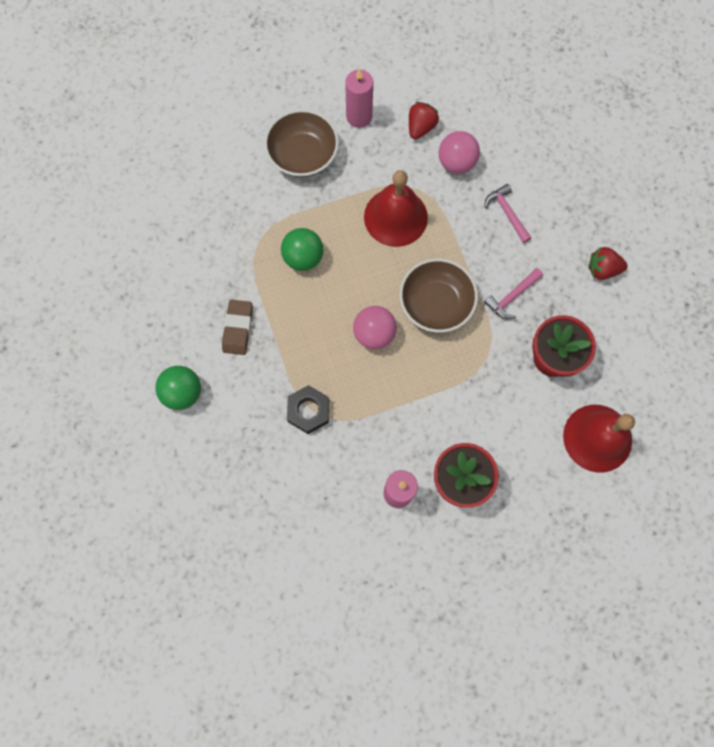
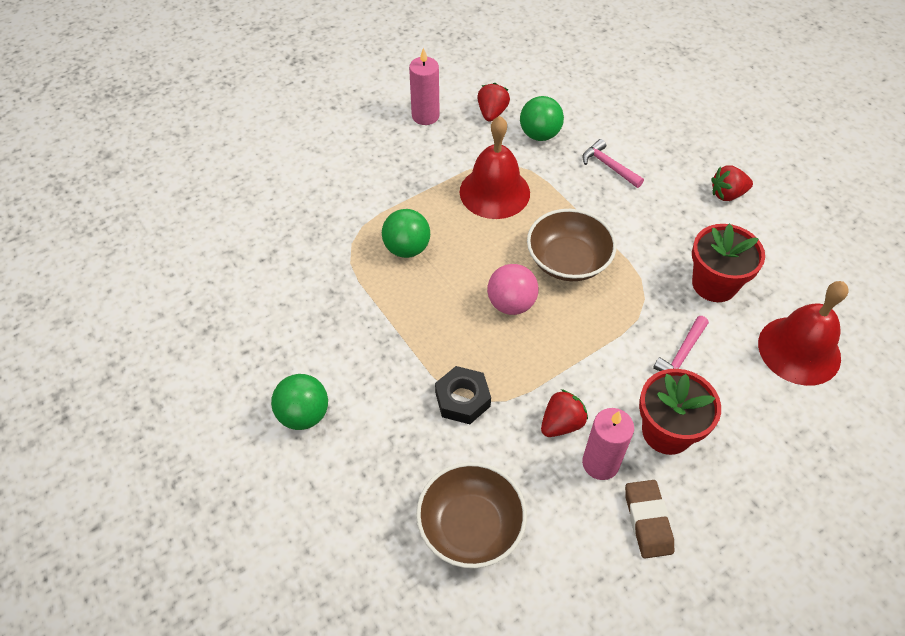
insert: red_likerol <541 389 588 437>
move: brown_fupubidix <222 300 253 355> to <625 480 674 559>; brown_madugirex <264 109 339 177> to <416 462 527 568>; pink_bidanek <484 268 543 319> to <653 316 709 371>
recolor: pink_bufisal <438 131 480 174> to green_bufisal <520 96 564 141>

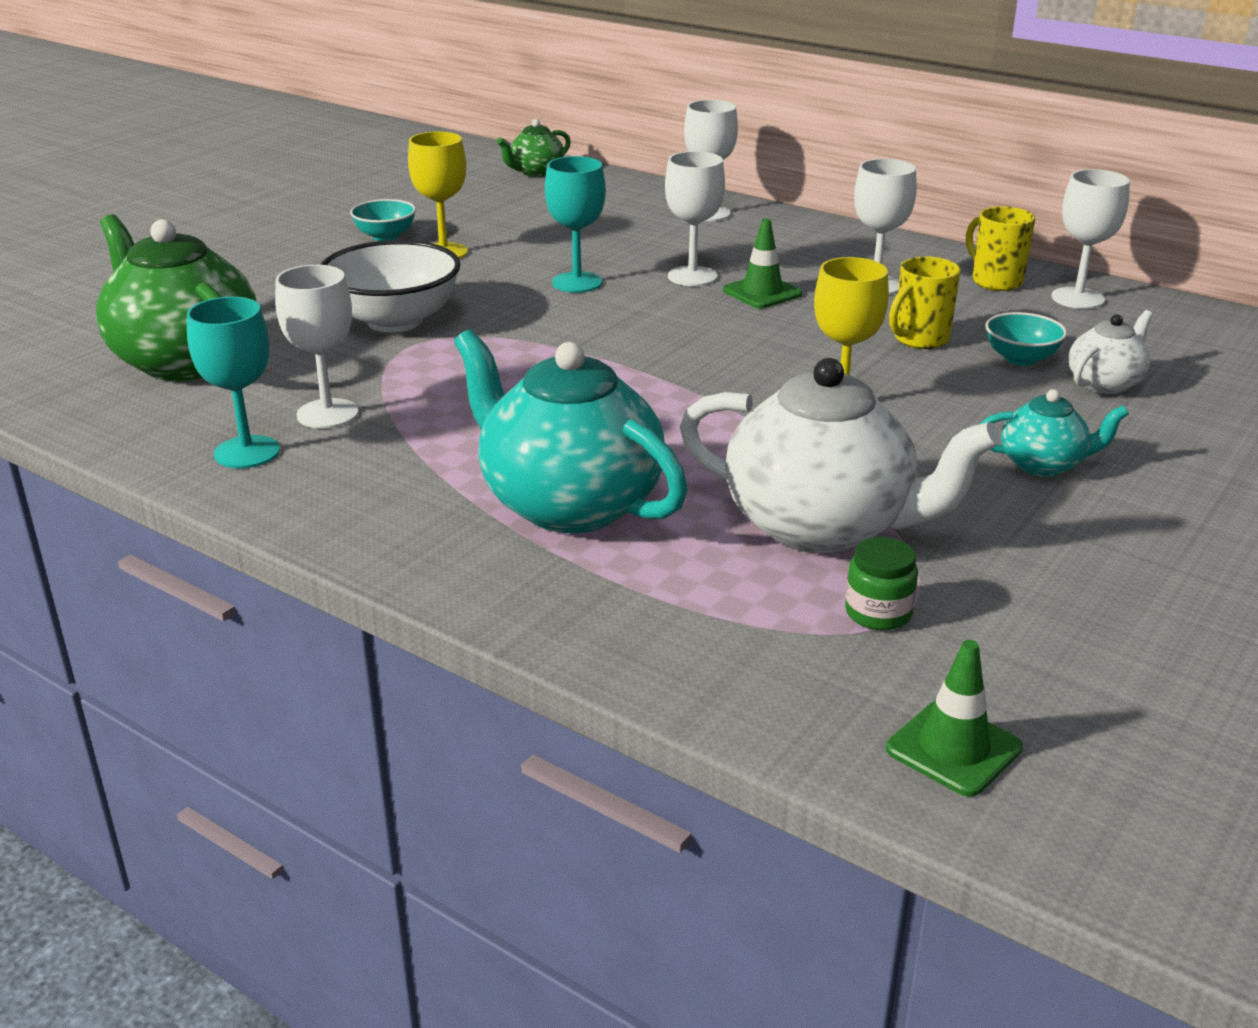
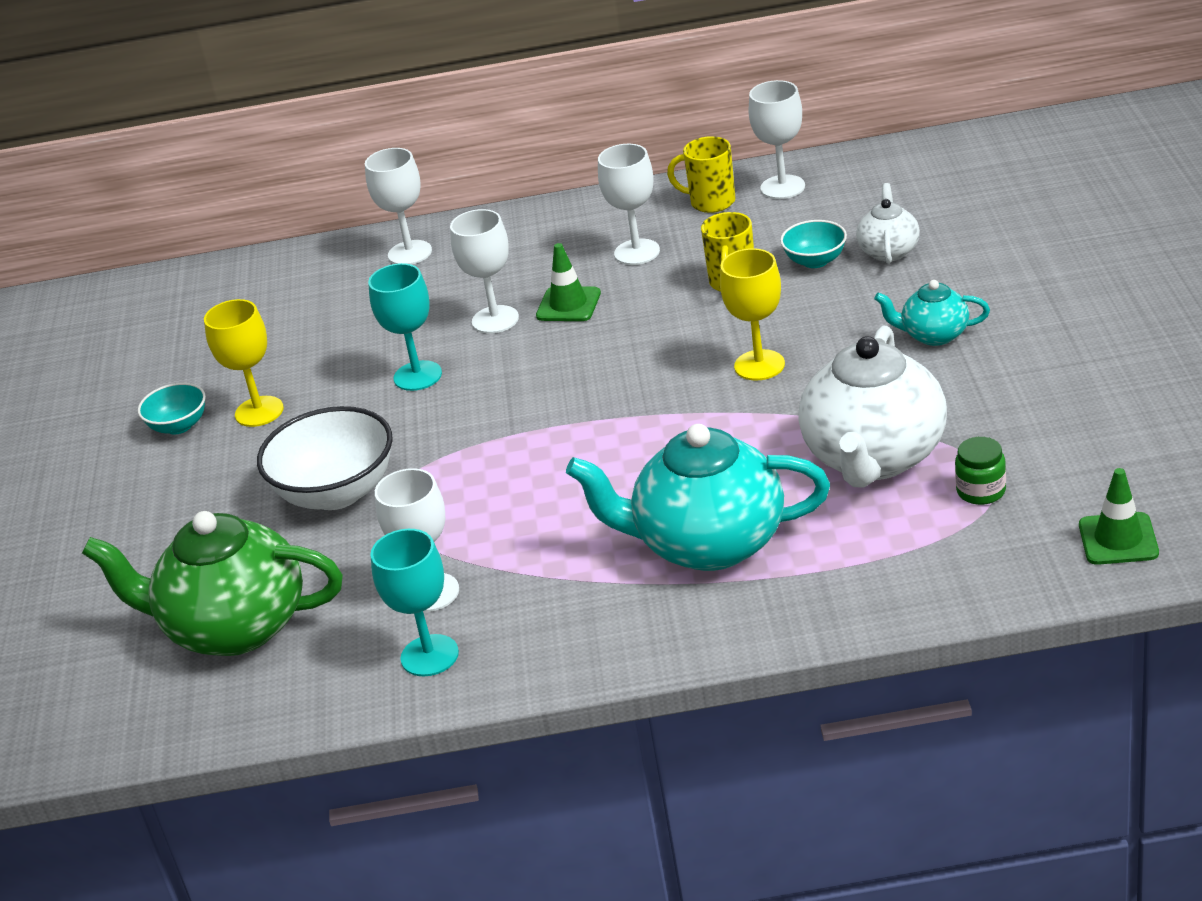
delete: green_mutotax <497 119 571 177>
rotate: white_mutotax <680 358 1000 553> = <798 326 947 488> 120 degrees clockwise; turquoise_mutotax <980 389 1129 477> = <874 280 990 346> 135 degrees counterclockwise

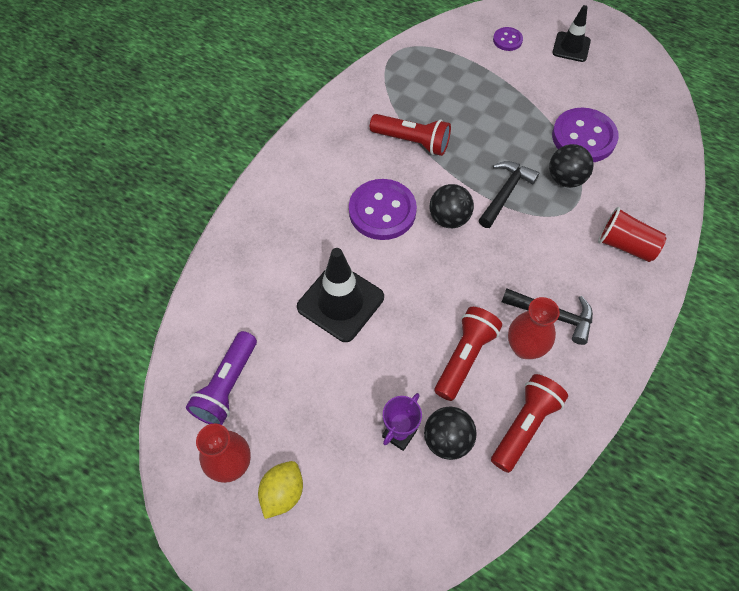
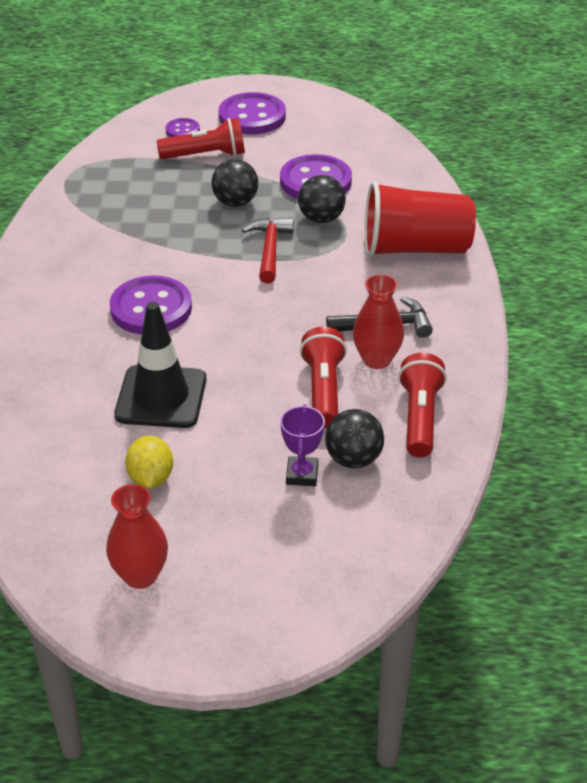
delete: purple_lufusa <186 331 257 425>
move: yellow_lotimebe <258 461 303 519> to <125 435 173 488>; red_lufusa <370 114 451 156> to <157 118 245 159>; black_bufisal <429 184 474 228> to <212 159 258 207>
replace: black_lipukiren <552 5 591 62> to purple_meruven <219 92 286 135>
recolor: black_bidanek <479 161 539 228> to red_bidanek <242 218 294 283>
resize: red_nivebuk <598 207 666 262> = <364 181 476 257> x1.68

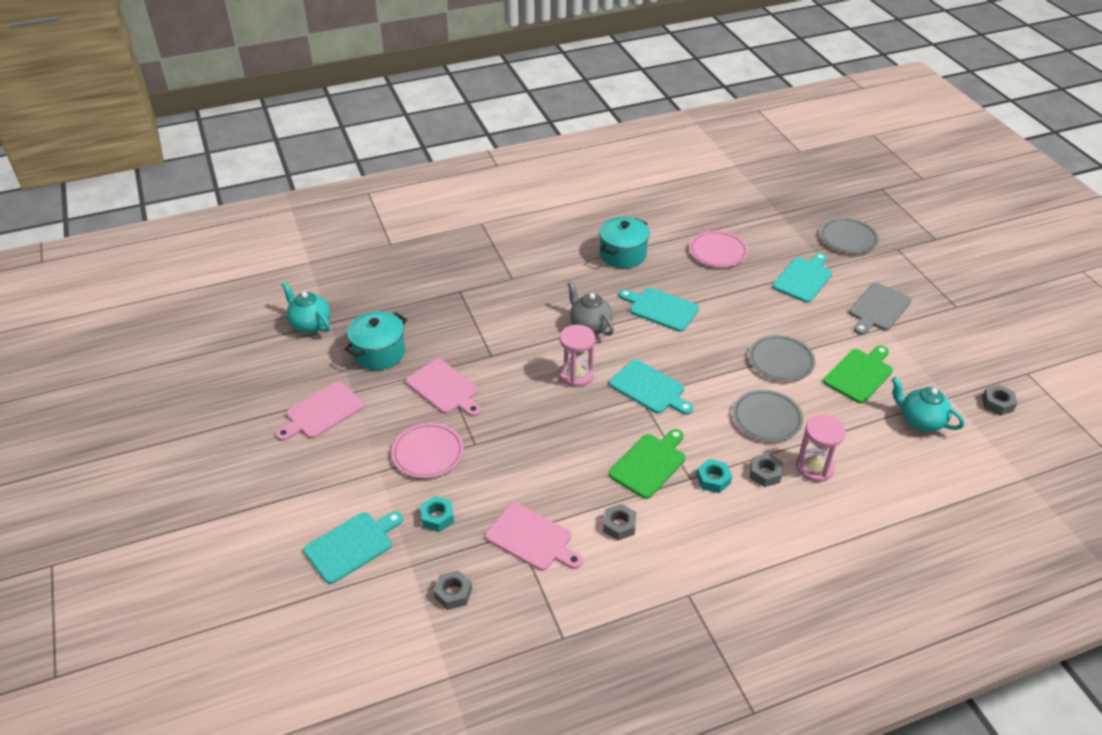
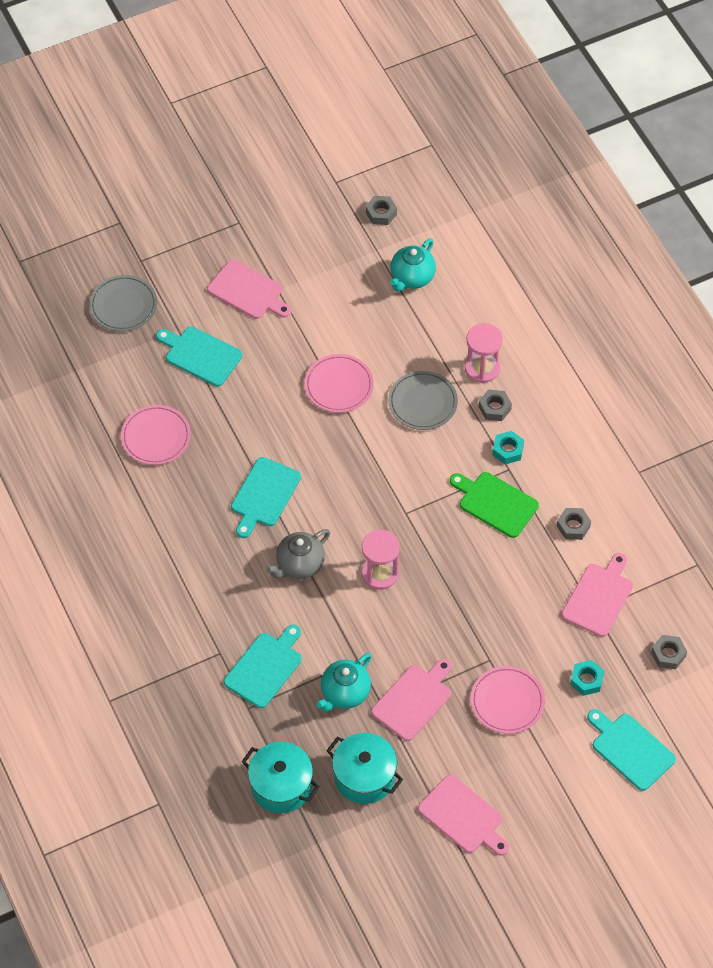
delete: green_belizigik <823 346 893 403>
move: turquoise_mutotax <282 282 331 333> to <316 653 372 712>; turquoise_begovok <599 217 650 269> to <242 742 320 813>; turquoise_belizigik <609 359 693 415> to <224 624 302 708>
recolor: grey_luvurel <749 335 815 381> to pink_luvurel <305 354 374 413>; grey_belizigik <849 283 912 335> to pink_belizigik <207 259 291 319>

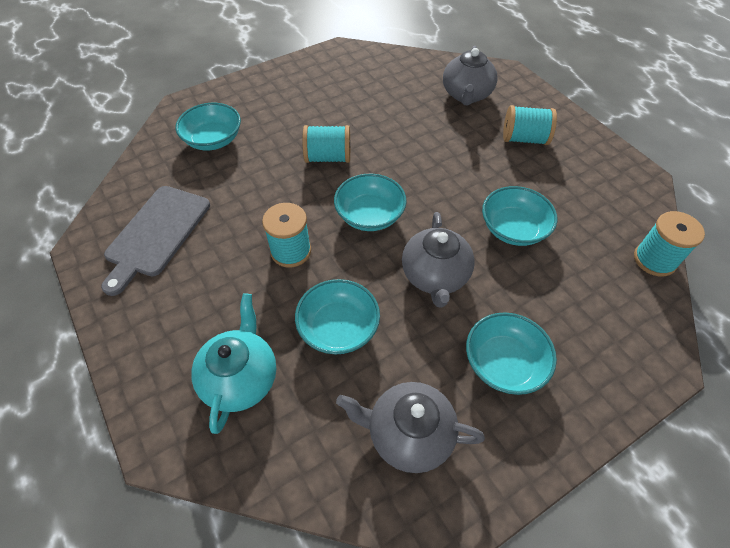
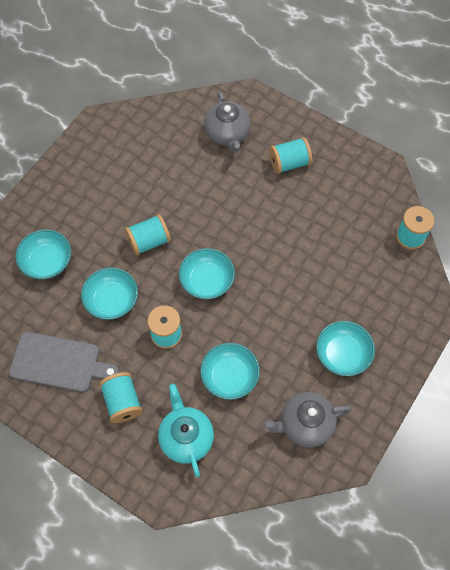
delete: grey_mutotax <402 212 475 307>
insert: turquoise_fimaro <99 372 143 423>
move: turquoise_madugirex <482 186 558 246> to <81 267 138 320>
rotate: grey_belizigik <101 186 210 296> = <9 332 120 392> 75 degrees counterclockwise

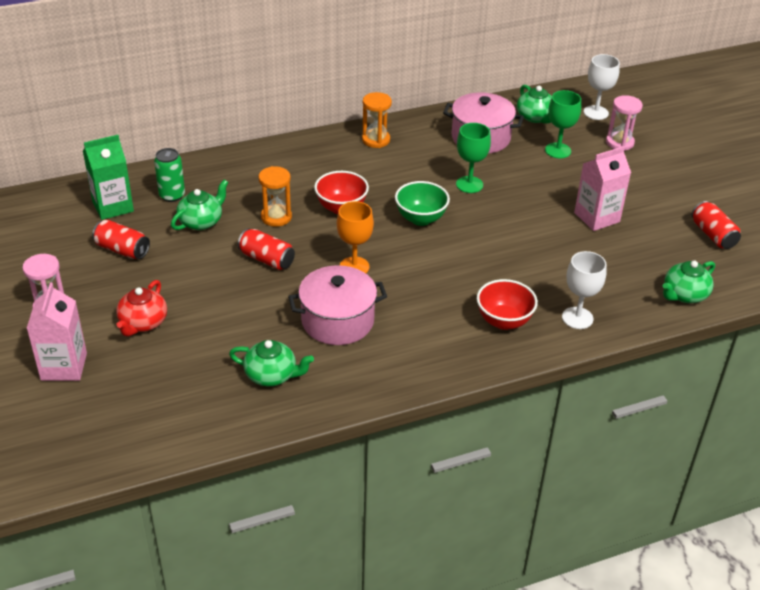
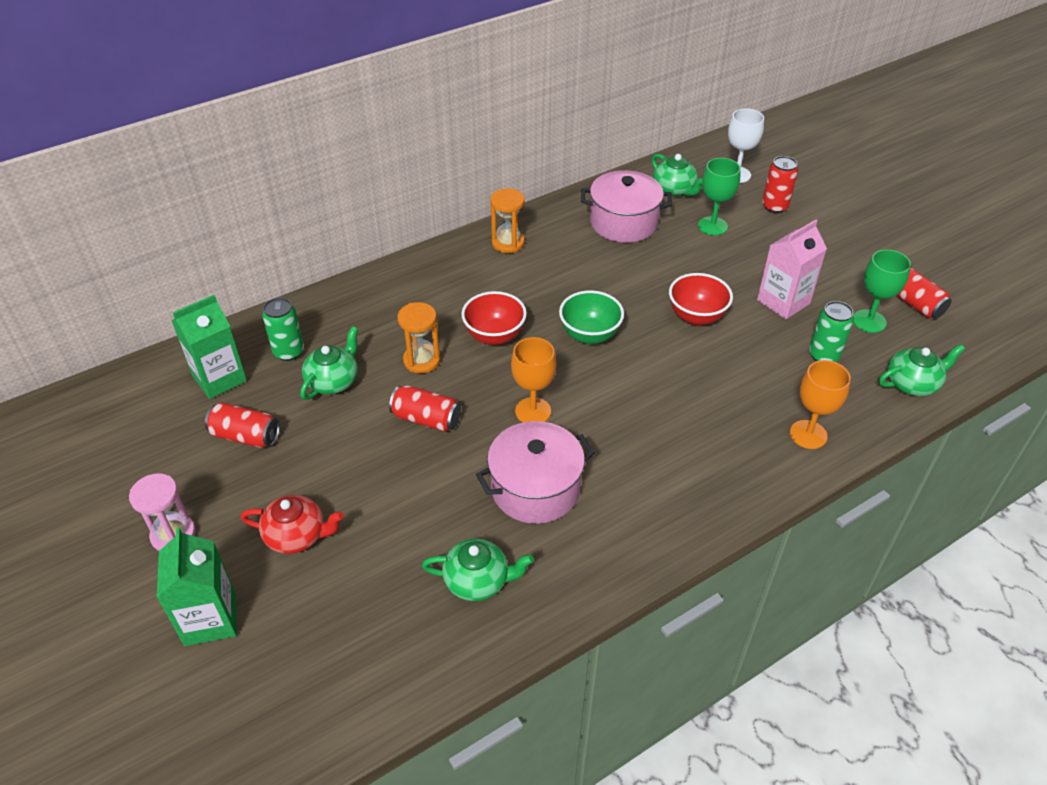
insert: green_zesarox <809 301 854 362>
move: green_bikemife <456 123 491 193> to <853 249 911 333>; red_madugirex <477 279 538 330> to <669 273 733 326>
replace: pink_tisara <606 95 643 151> to red_zesarox <762 156 798 213>
recolor: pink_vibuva <26 283 87 381> to green_vibuva <157 528 237 646>; white_bikemife <562 251 607 329> to orange_bikemife <790 360 851 449>
rotate: red_mutotax <116 280 167 336> = <241 495 344 554> 90 degrees counterclockwise; green_mutotax <663 260 715 303> = <879 344 965 396> 150 degrees counterclockwise

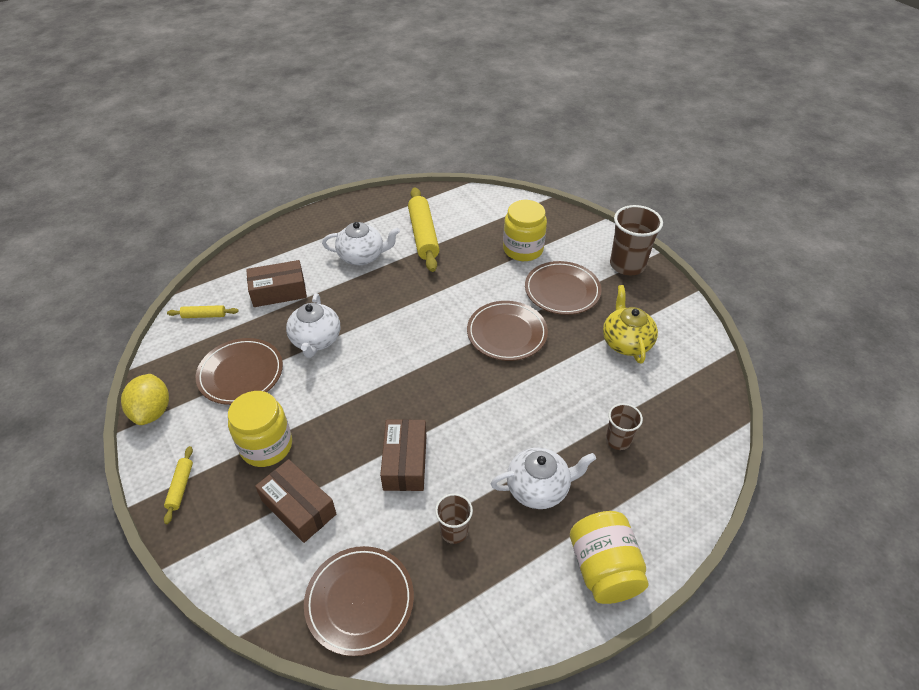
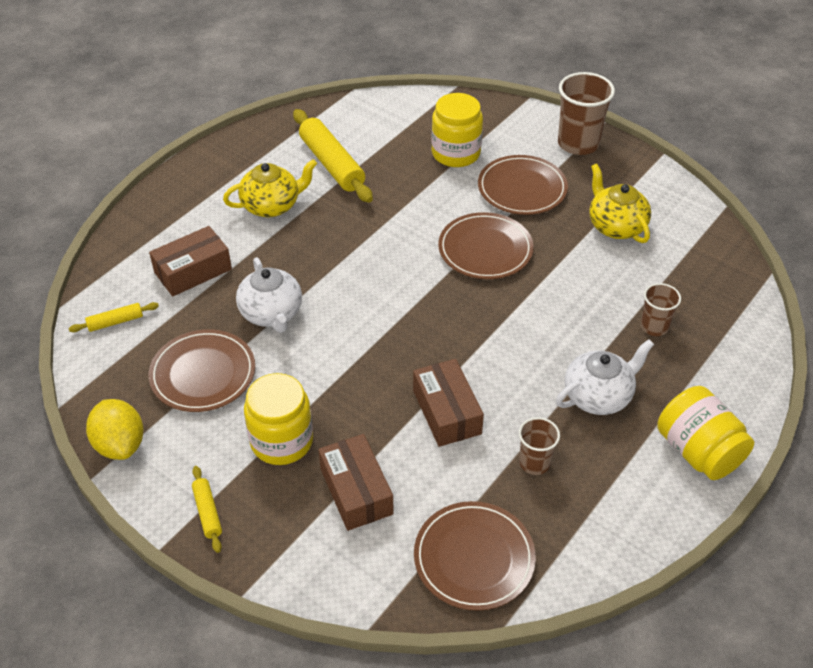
recolor: white_mutotax <322 222 400 265> to yellow_mutotax <223 159 317 217>
rotate: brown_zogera <255 459 336 543> = <318 434 394 531> 45 degrees clockwise

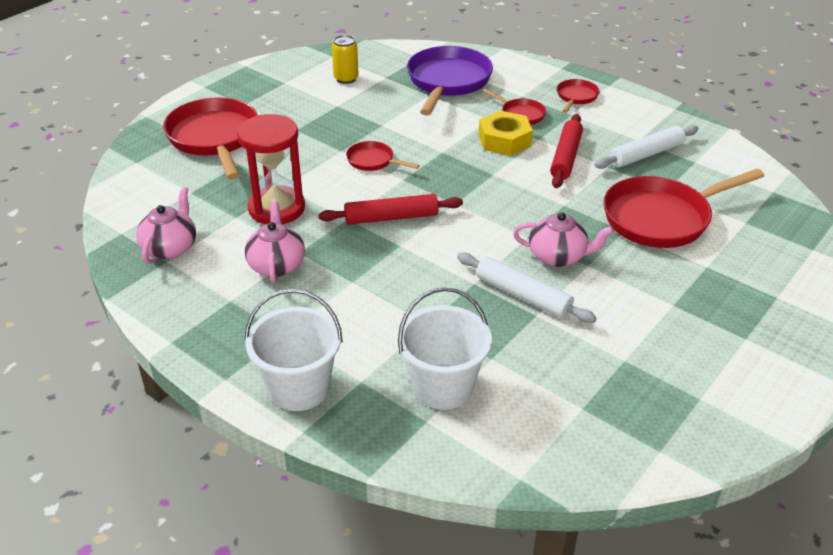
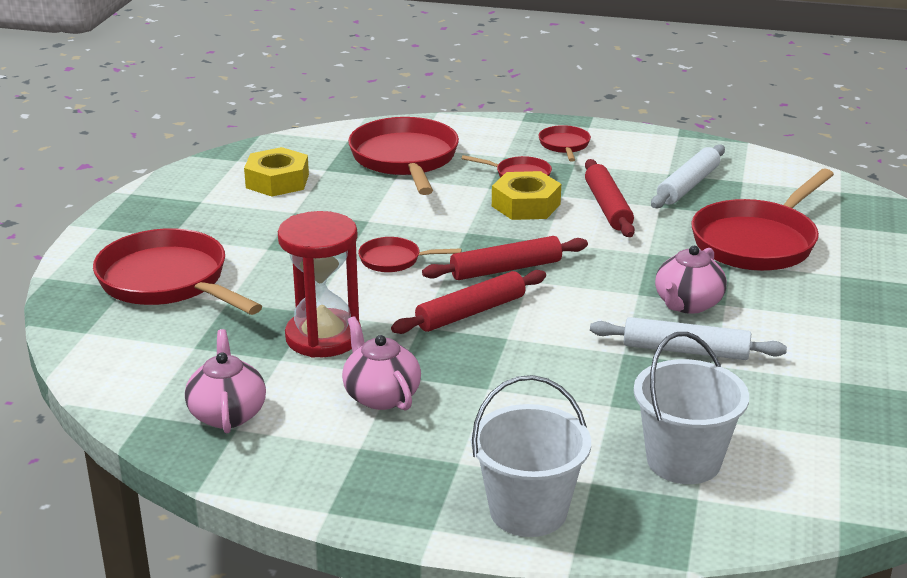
insert: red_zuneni <422 236 588 280>
replace: yellow_zesarox <332 35 359 84> to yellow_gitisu <244 147 309 197>
recolor: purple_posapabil <407 46 493 115> to red_posapabil <348 117 459 195>
rotate: pink_mutotax <513 212 614 267> = <655 246 727 314> 135 degrees clockwise

